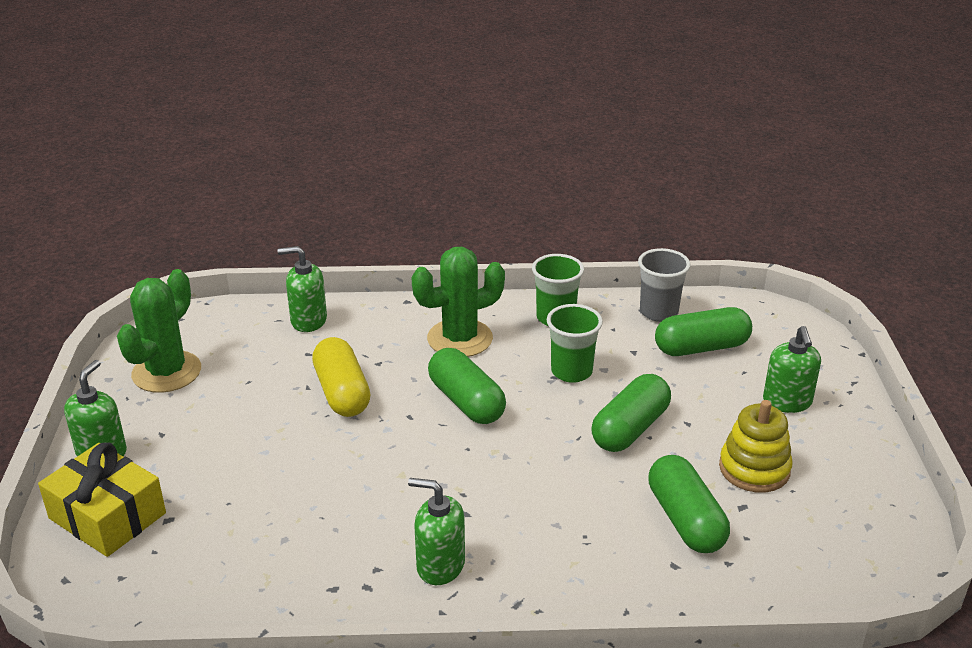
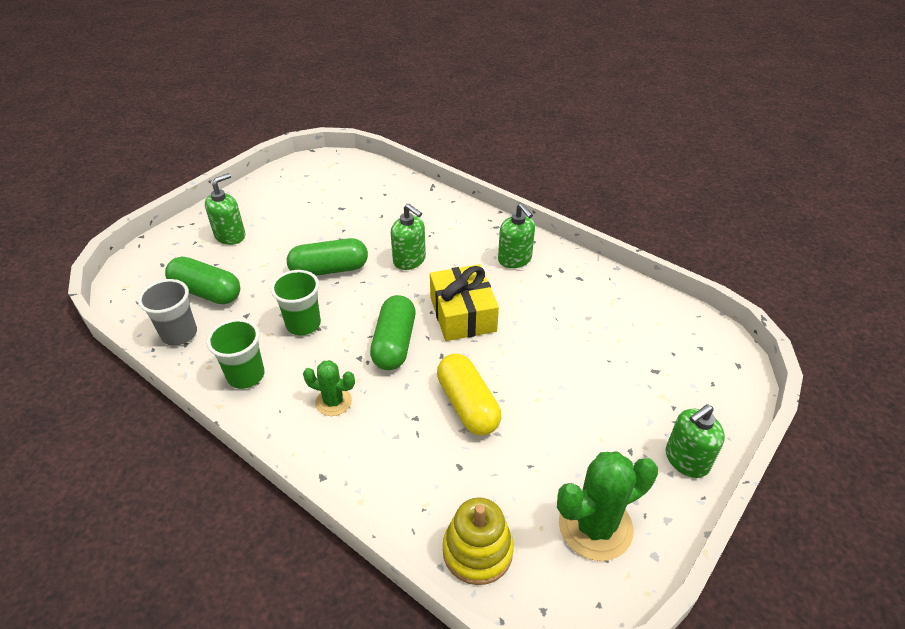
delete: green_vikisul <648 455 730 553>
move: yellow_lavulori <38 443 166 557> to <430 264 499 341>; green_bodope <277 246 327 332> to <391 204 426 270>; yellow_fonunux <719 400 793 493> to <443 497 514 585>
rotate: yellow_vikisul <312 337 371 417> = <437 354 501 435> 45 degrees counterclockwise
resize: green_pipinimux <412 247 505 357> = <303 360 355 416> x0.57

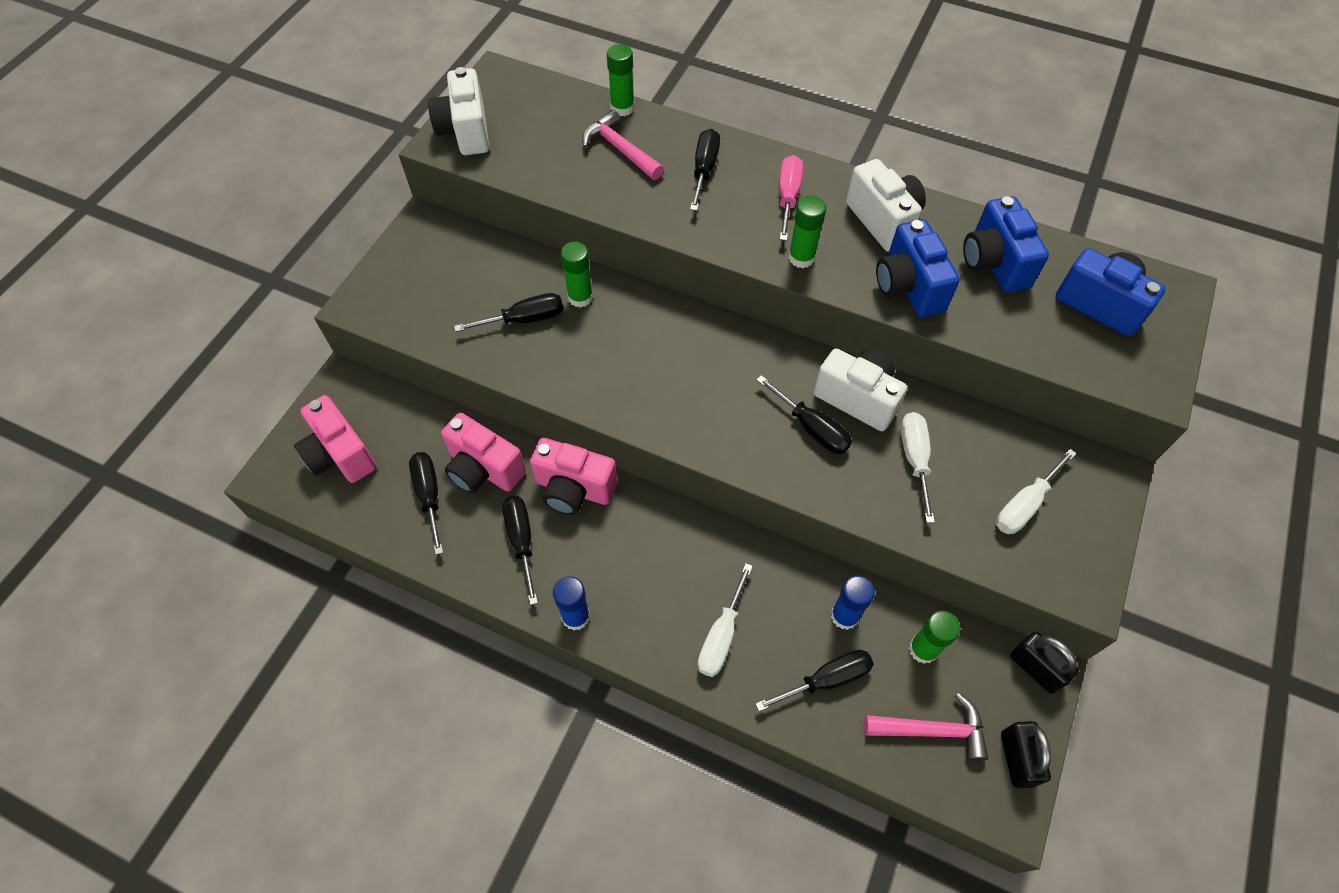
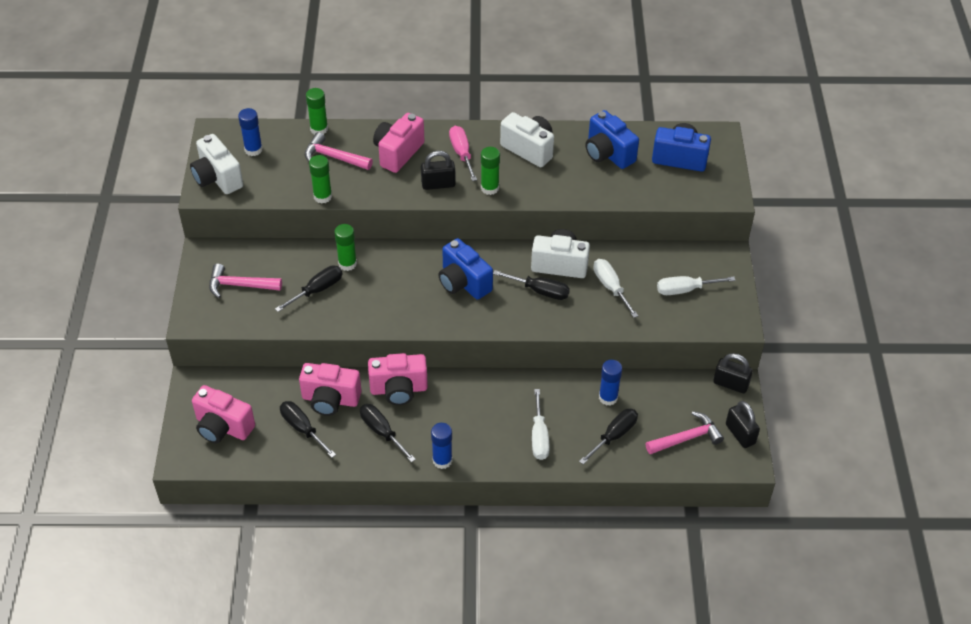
insert: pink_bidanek <209 264 282 298>; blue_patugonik <238 108 263 156>; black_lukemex <421 151 456 190>
move: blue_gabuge <876 219 960 317> to <439 238 493 300>; green_patugonik <909 611 960 664> to <309 155 332 204>
replace: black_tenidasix <690 129 720 211> to pink_gabuge <373 113 424 173>
rotate: white_tenidasix <996 449 1077 534> = <657 276 735 295> 60 degrees clockwise

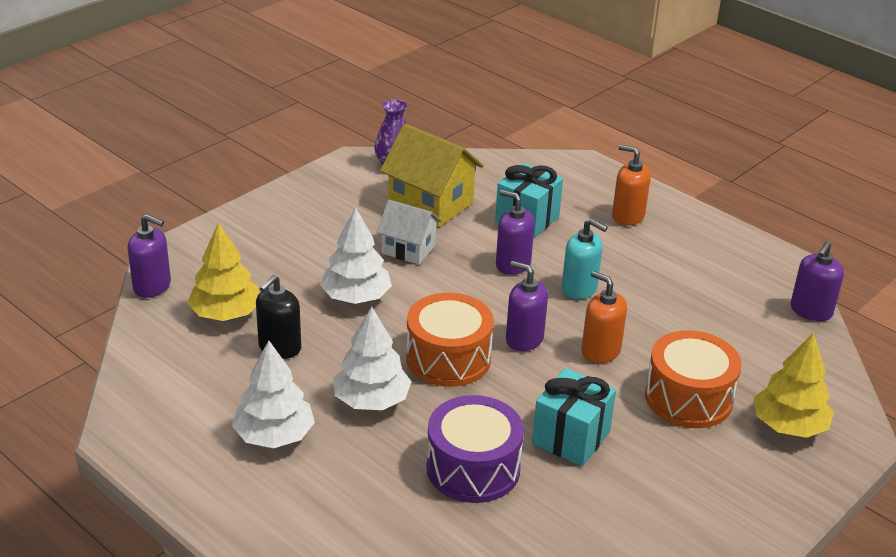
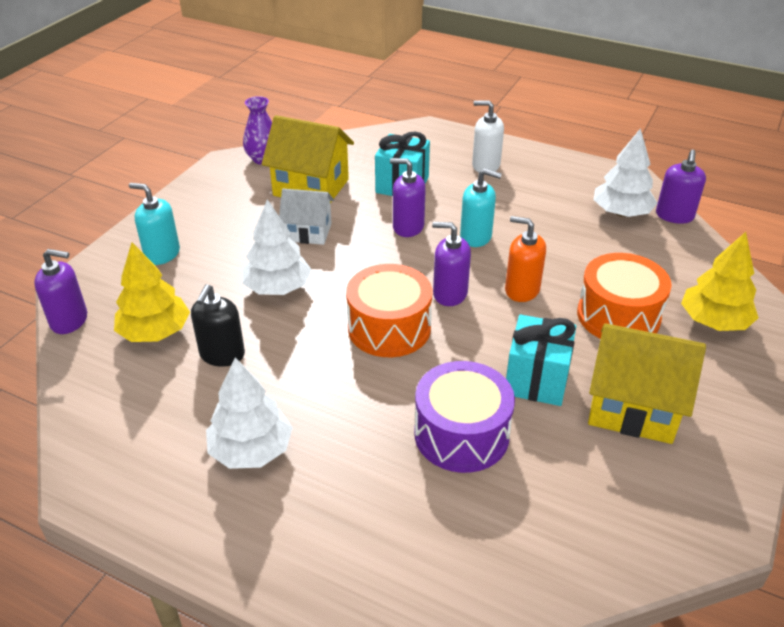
insert: turquoise_bodope <129 183 180 265>; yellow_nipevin <588 323 706 444>
move: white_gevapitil <333 307 412 410> to <594 128 657 217>
recolor: orange_bodope <612 145 651 226> to white_bodope <472 100 504 172>

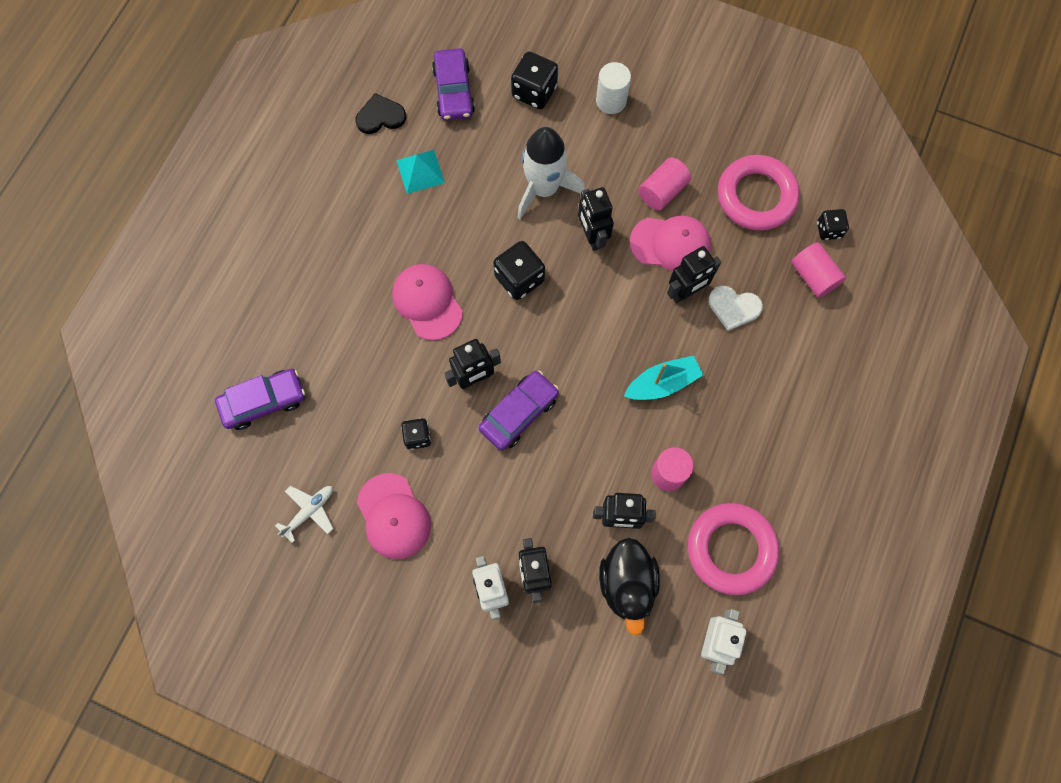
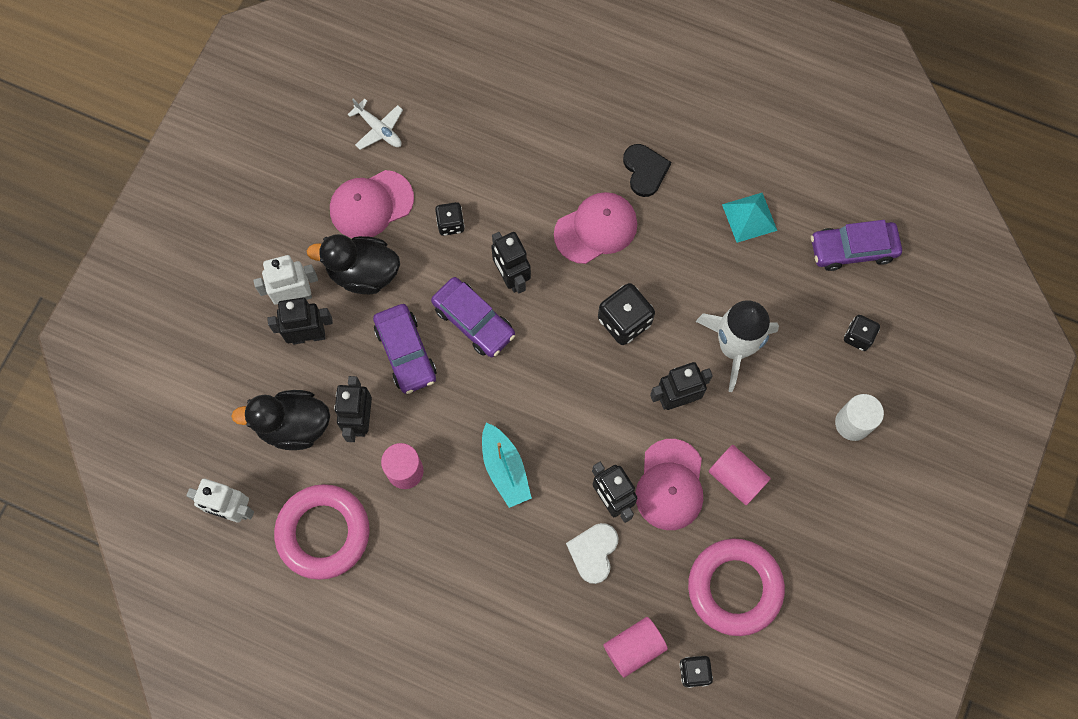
insert: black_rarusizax <307 234 400 294>
move: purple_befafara <215 369 305 430> to <373 304 436 394>; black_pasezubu <356 93 406 134> to <623 144 671 197>
resize: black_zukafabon <511 51 558 109> = <844 315 880 351> x0.61

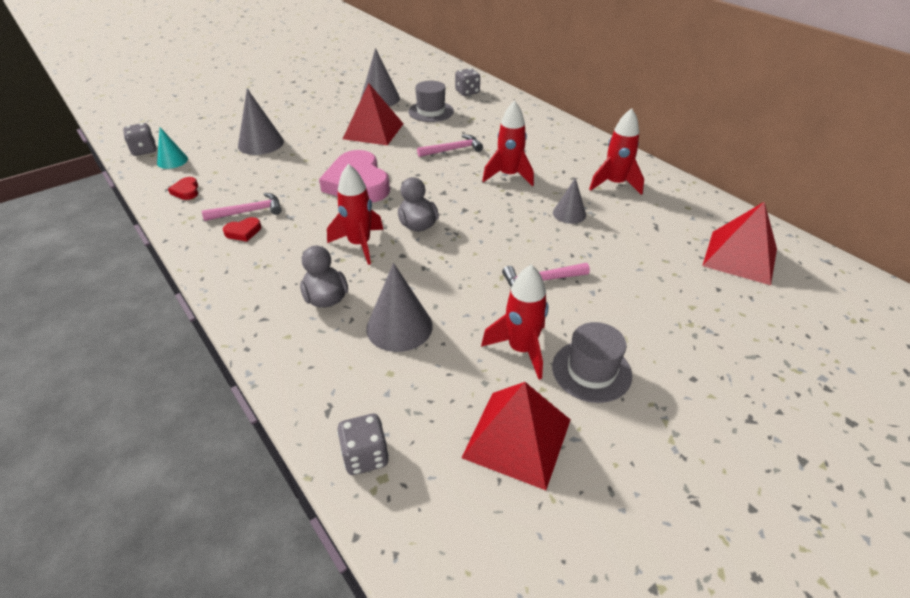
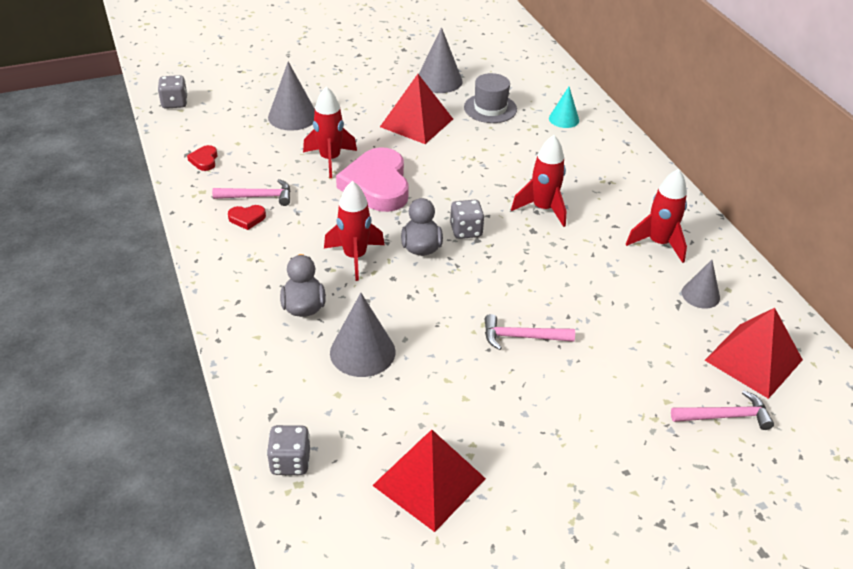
delete: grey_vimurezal <552 322 632 403>
move: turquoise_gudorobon <157 127 188 169> to <549 87 579 128>; pink_bidanek <417 135 483 157> to <671 391 774 430>; grey_zukafabon <455 68 480 96> to <450 200 485 239>; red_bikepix <481 264 548 380> to <303 86 357 178>; grey_gudorobon <553 178 586 224> to <682 260 720 308>

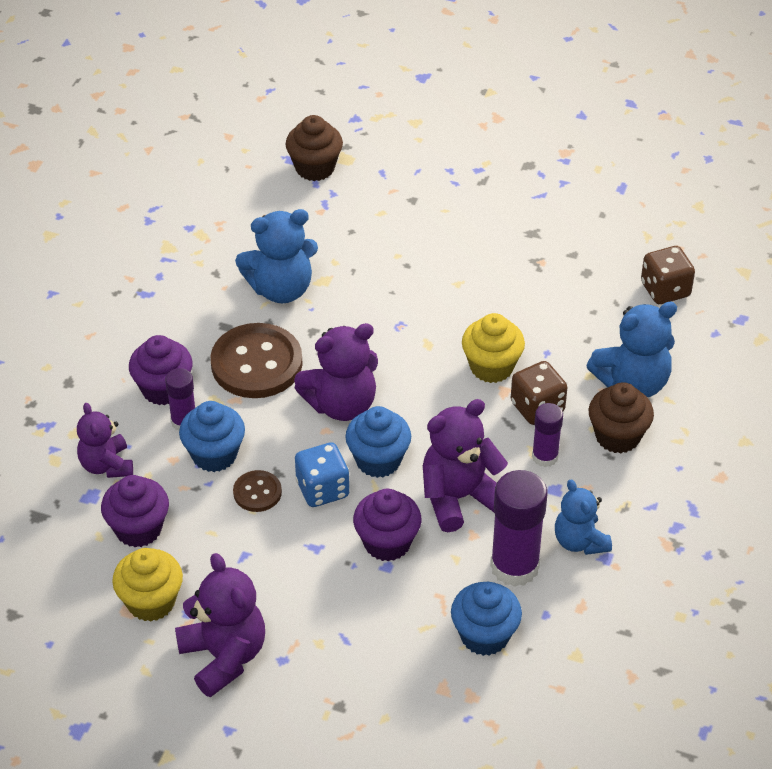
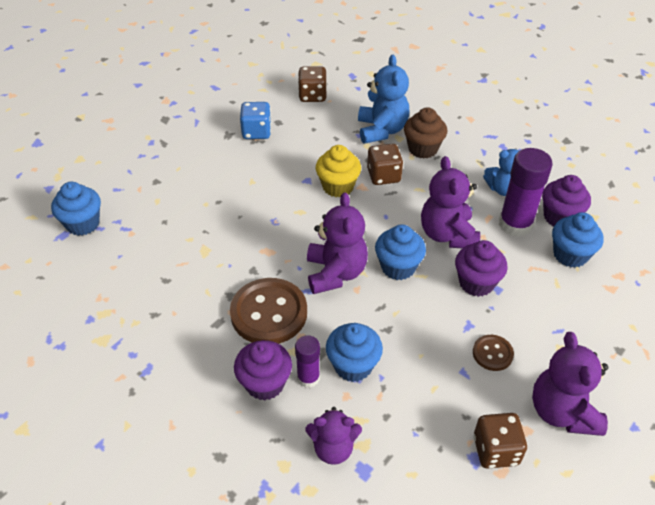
delete: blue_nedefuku <235 209 318 304>; purple_patugonik <532 403 563 467>
move: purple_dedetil <101 475 169 547> to <542 175 591 226>; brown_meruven <233 470 282 512> to <473 335 514 371>; blue_zukafabon <295 442 350 507> to <240 102 272 139>
replace: yellow_dedetil <112 548 183 621> to brown_zukafabon <474 413 527 469>
recolor: brown_dedetil <285 115 343 181> to blue_dedetil <51 182 101 236>
rotate: purple_nedefuku <175 553 265 697> = <532 332 608 436> 90 degrees counterclockwise

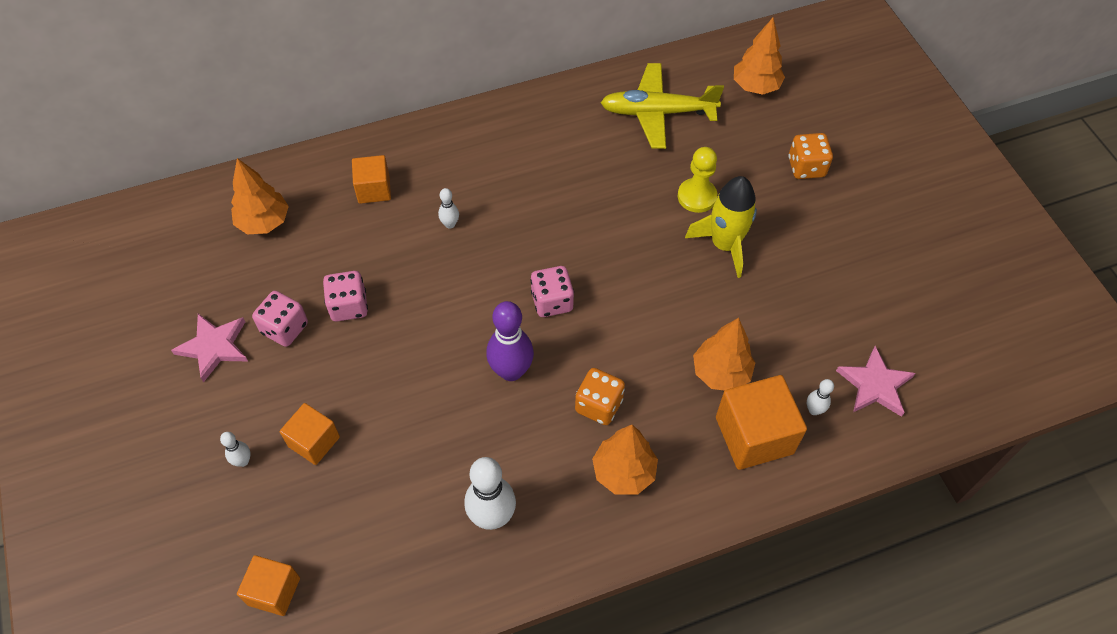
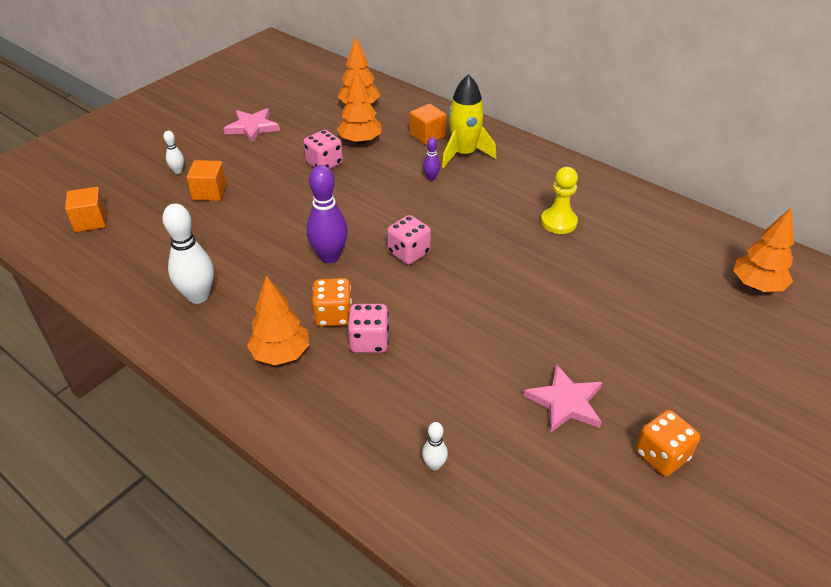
delete: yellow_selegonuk <601 63 724 149>; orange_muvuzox <716 375 807 470>
move: pink_zukafabon <252 291 308 347> to <348 304 389 353>; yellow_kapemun <678 147 717 213> to <541 167 578 234>; yellow_bikepix <685 176 757 278> to <442 74 497 168>; orange_gevapitil <693 318 755 391> to <337 69 382 145>; orange_zukafabon <789 133 833 179> to <636 410 700 476>; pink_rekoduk <836 346 916 417> to <524 364 602 433>
recolor: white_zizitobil <438 188 459 229> to purple_zizitobil <423 137 440 181>

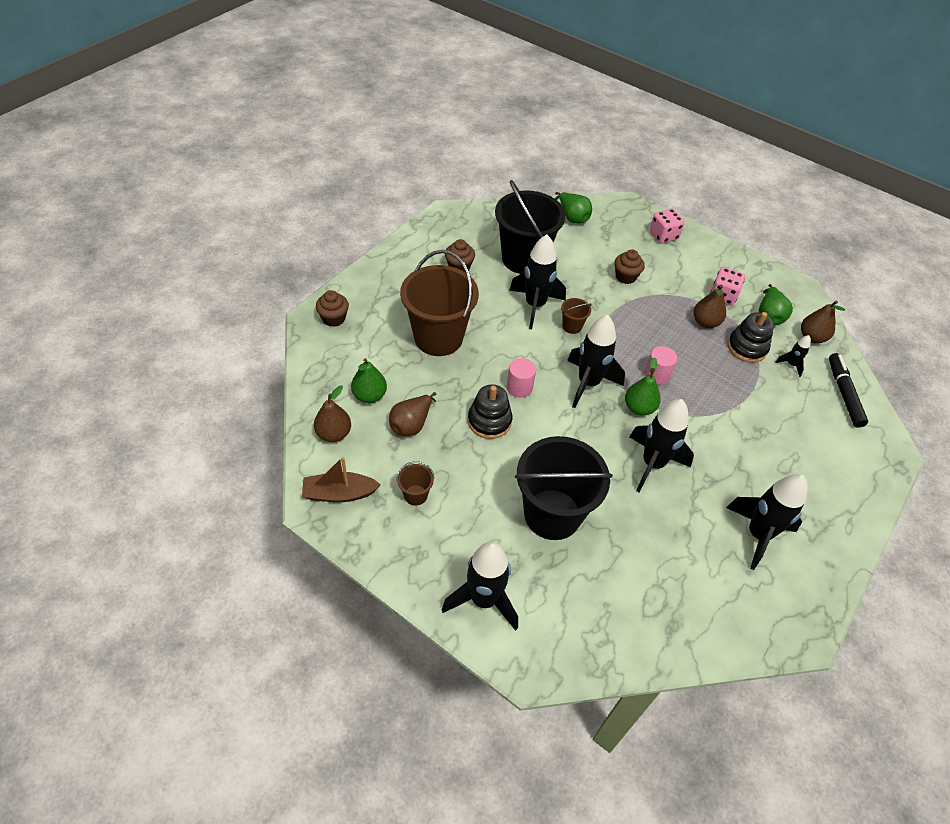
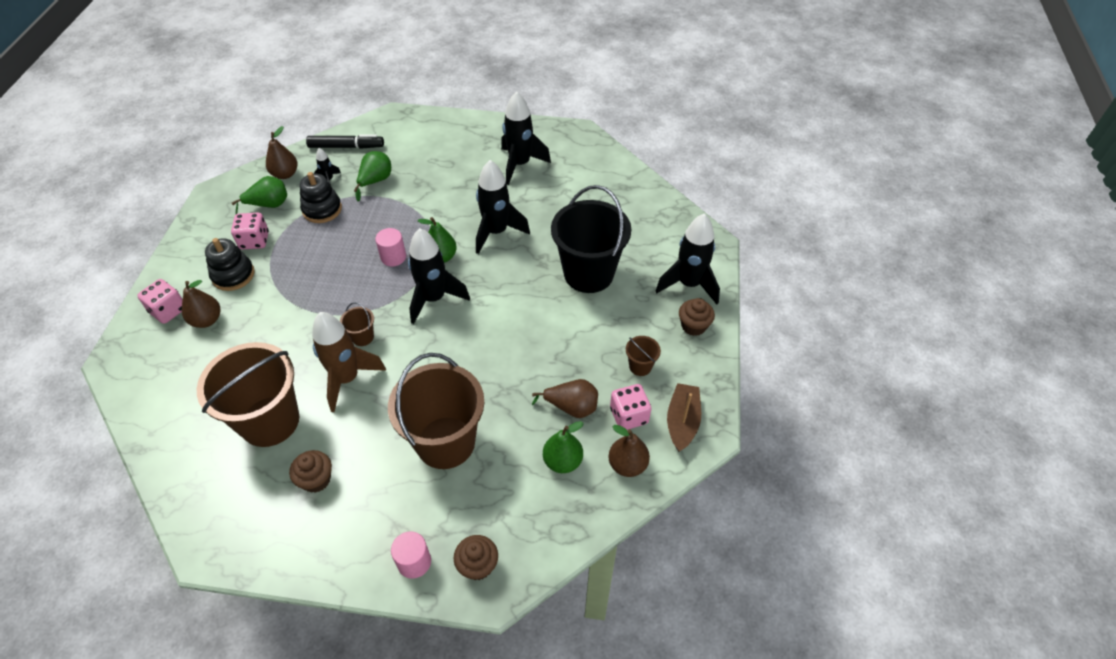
insert: pink_zukafabon <610 384 651 430>
move: black_fonunux <468 384 512 439> to <205 238 255 291>; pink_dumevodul <507 358 536 398> to <391 532 431 579>; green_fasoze <555 192 592 224> to <354 151 391 202>; brown_dedetil <614 249 645 284> to <679 298 715 336>; brown_fasoze <694 285 726 328> to <182 280 220 328>
recolor: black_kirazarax <495 180 566 274> to brown_kirazarax <197 342 299 447>; black_bikepix <509 234 566 329> to brown_bikepix <312 312 386 412>
rotate: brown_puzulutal <302 457 381 502> = <667 383 701 452> 135 degrees counterclockwise; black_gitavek <829 353 868 428> = <306 135 384 149> 150 degrees counterclockwise

